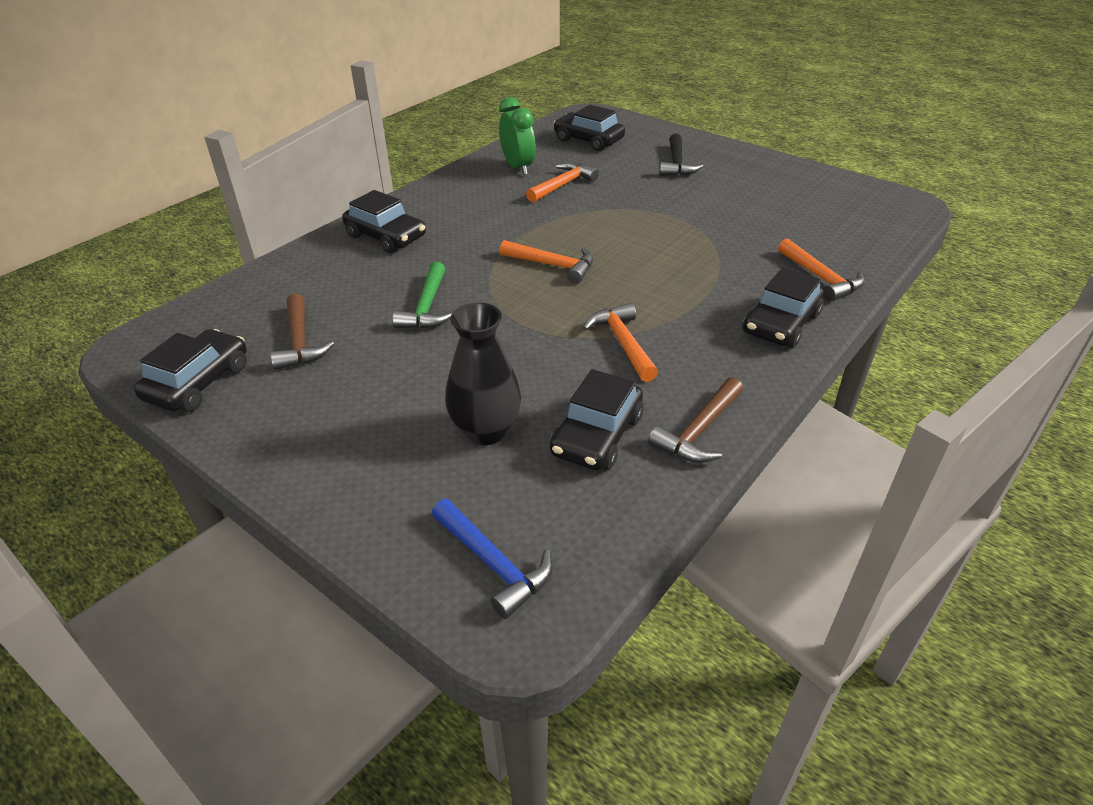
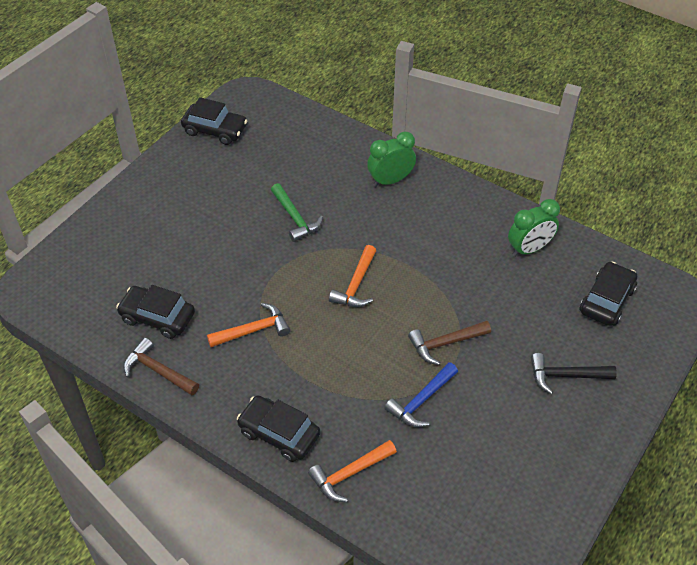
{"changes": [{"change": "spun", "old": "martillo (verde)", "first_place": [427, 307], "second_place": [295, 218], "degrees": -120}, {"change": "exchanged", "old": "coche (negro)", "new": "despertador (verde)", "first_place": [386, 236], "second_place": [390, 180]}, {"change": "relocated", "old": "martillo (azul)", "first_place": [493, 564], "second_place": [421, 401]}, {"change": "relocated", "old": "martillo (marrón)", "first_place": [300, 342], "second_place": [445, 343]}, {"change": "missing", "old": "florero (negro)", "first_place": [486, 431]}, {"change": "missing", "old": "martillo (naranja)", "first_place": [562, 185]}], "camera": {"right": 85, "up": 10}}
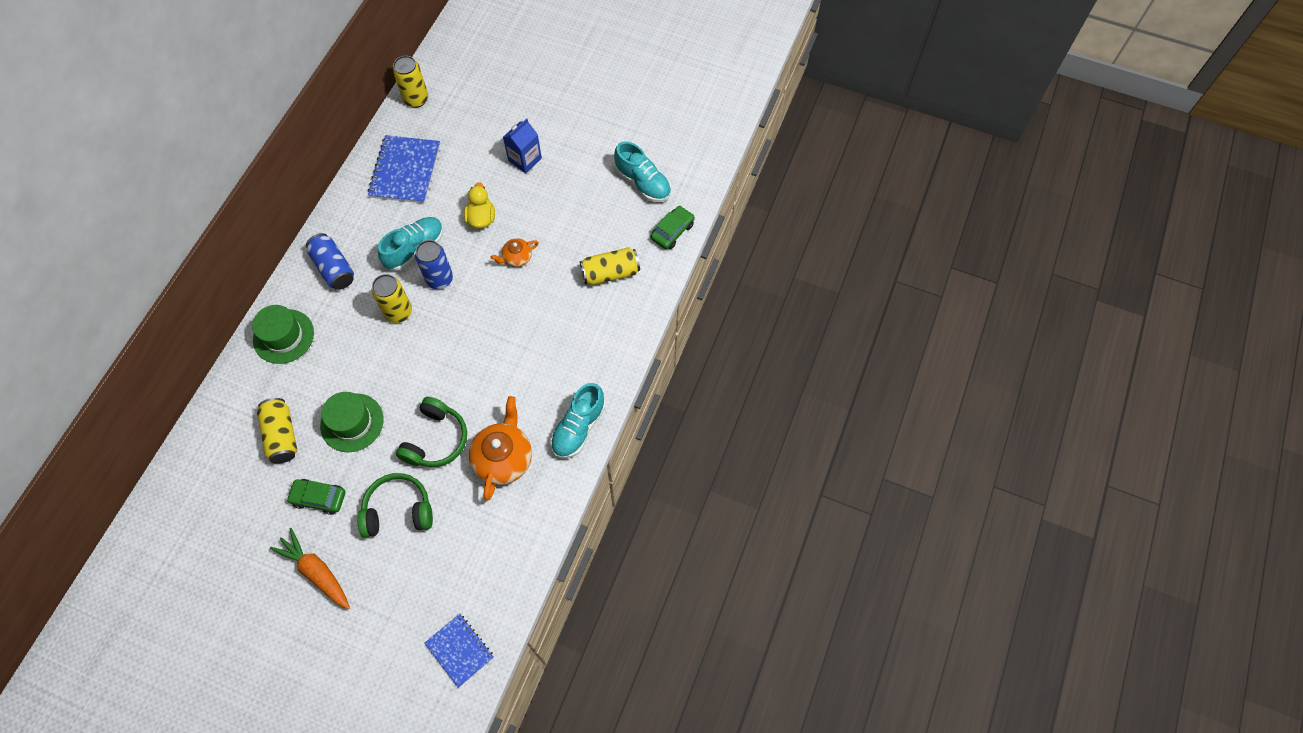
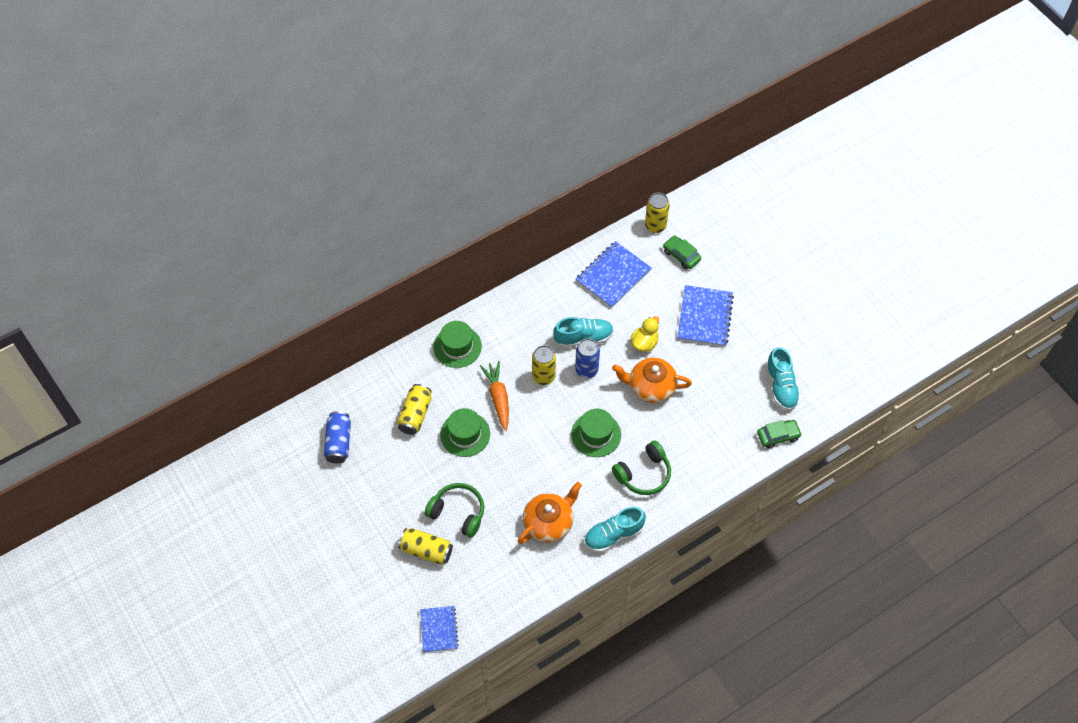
{"changes": [{"change": "relocated", "old": "lata (azul)", "first_place": [334, 268], "second_place": [339, 442]}, {"change": "relocated", "old": "lata (amarillo)", "first_place": [610, 273], "second_place": [426, 550]}, {"change": "relocated", "old": "zanahoria (naranja)", "first_place": [316, 571], "second_place": [498, 398]}, {"change": "appeared", "new": "sombrero (verde)", "second_place": [596, 434]}, {"change": "size", "old": "tetera (naranja)", "first_place": [517, 258], "second_place": [650, 387], "factor": 1.88}, {"change": "relocated", "old": "auriculares (verde)", "first_place": [436, 439], "second_place": [643, 474]}, {"change": "relocated", "old": "coche (verde)", "first_place": [319, 498], "second_place": [681, 255]}, {"change": "exchanged", "old": "cartón de leche (azul)", "new": "cuaderno (azul)", "first_place": [525, 159], "second_place": [704, 317]}], "camera": {"right": 35, "up": -5}}
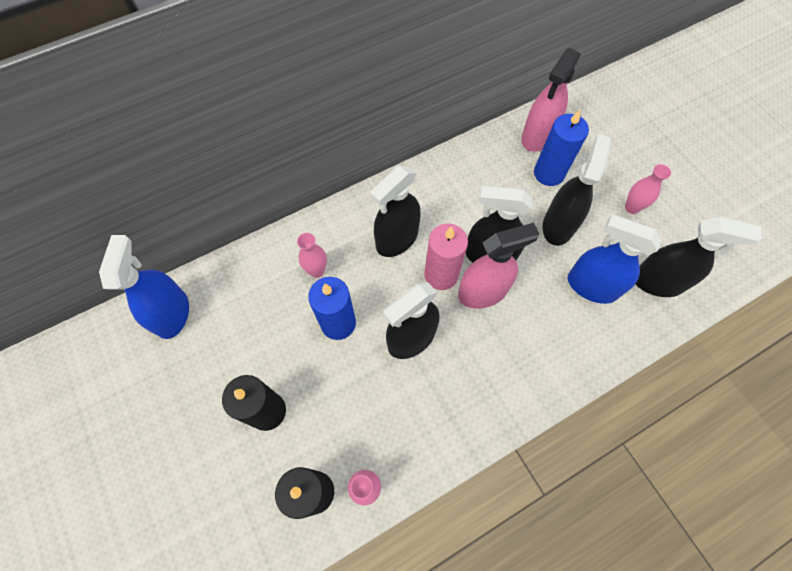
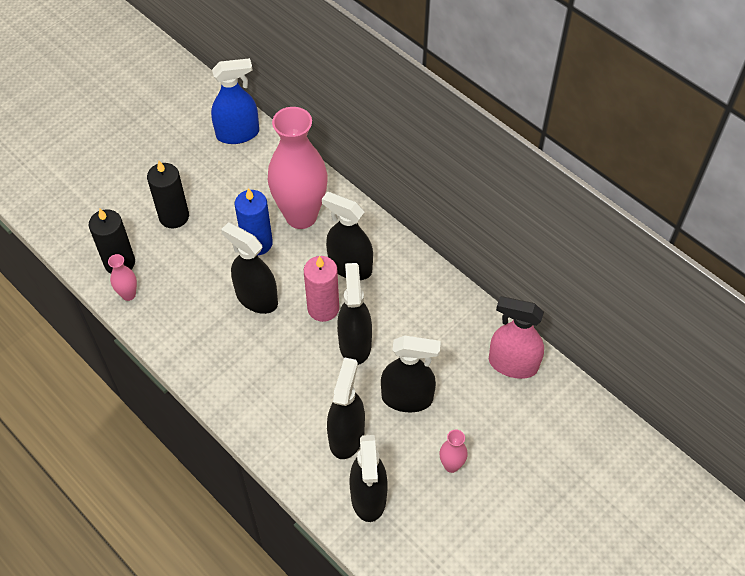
{"changes": [{"change": "size", "old": "florero (rosa)", "first_place": [317, 271], "second_place": [301, 216], "factor": 2.42}, {"change": "colour", "old": "pulverizador (azul)", "new": "pulverizador (negro)", "first_place": [591, 286], "second_place": [346, 436]}, {"change": "missing", "old": "pulverizador (rosa)", "first_place": [483, 292]}, {"change": "missing", "old": "vela (azul)", "first_place": [549, 173]}], "camera": {"right": 75, "up": -10}}
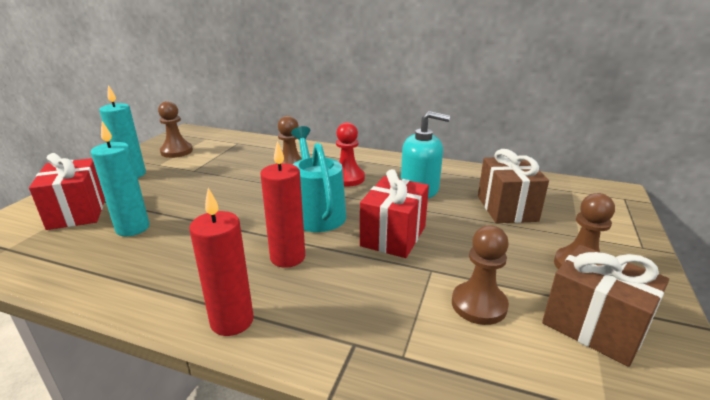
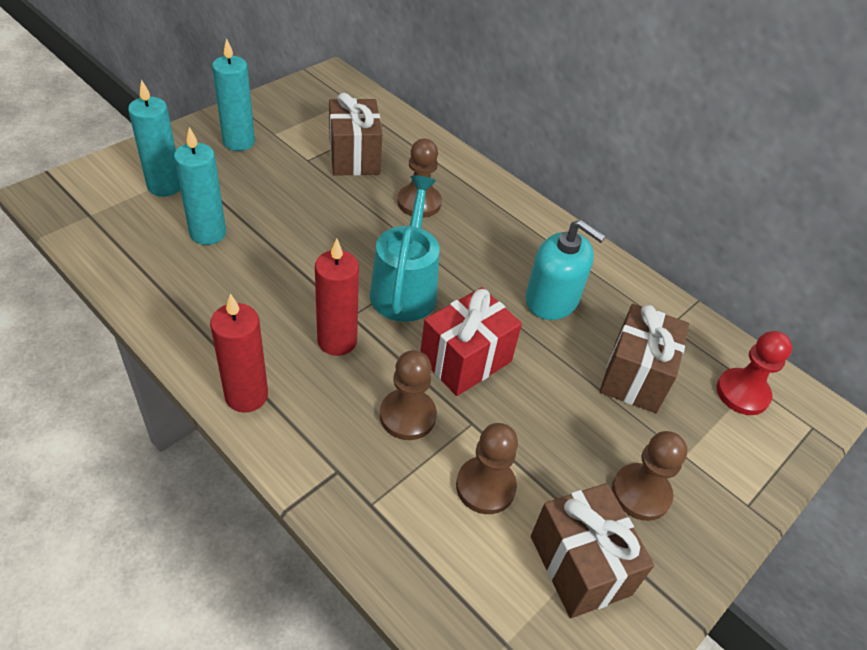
{"changes": [{"change": "exchanged", "old": "regalo (rojo)", "new": "vela (turquesa)", "first_place": [78, 212], "second_place": [165, 186]}, {"change": "appeared", "new": "regalo (marrón)", "second_place": [354, 157]}, {"change": "relocated", "old": "peón (marrón)", "first_place": [176, 151], "second_place": [407, 416]}, {"change": "relocated", "old": "peón (rojo)", "first_place": [347, 178], "second_place": [742, 393]}], "camera": {"right": 20, "up": 20}}
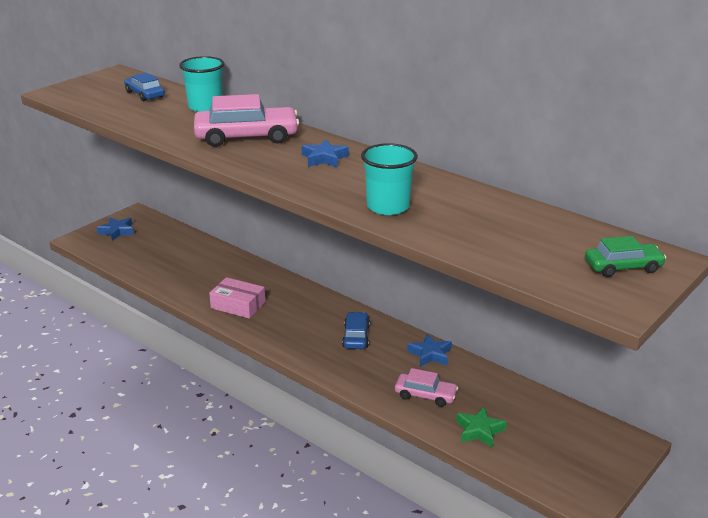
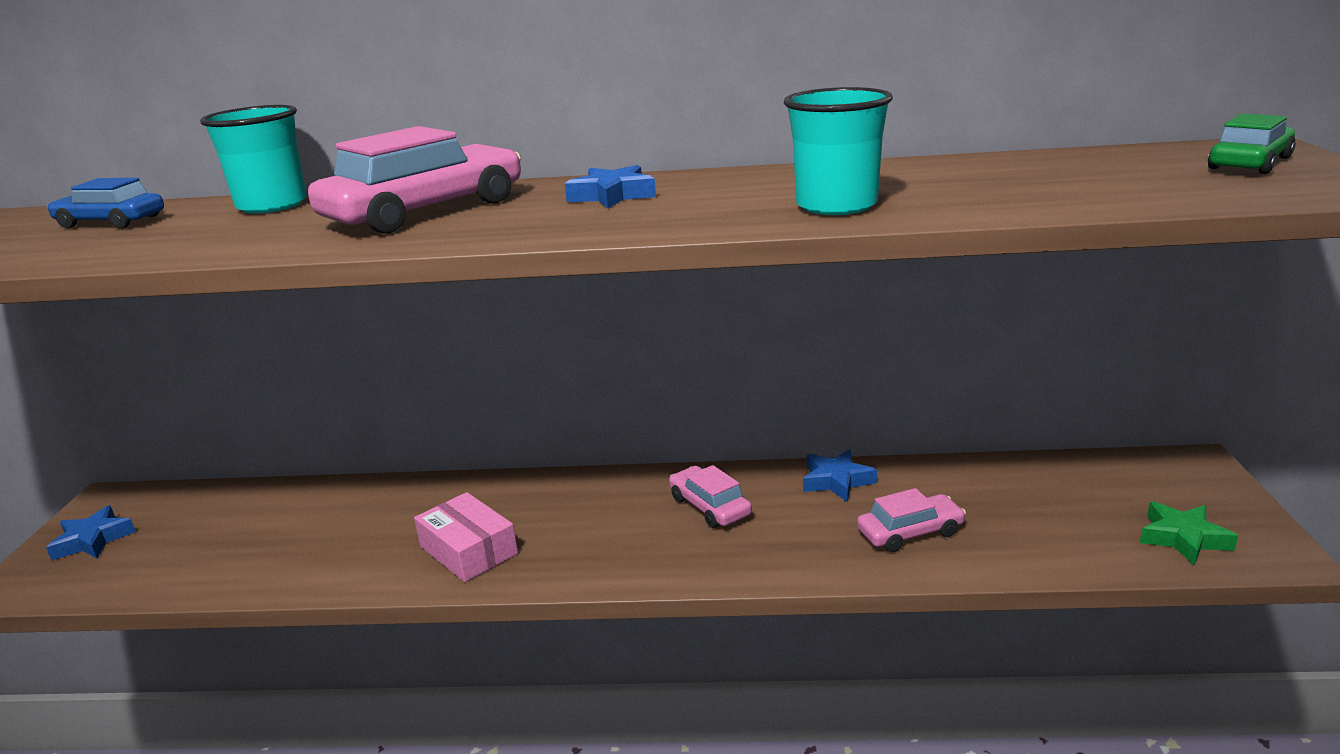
{"changes": [{"change": "spun", "old": "caja (rosa)", "first_place": [238, 305], "second_place": [468, 550], "degrees": 60}, {"change": "colour", "old": "coche (azul)", "new": "coche (rosa)", "first_place": [356, 336], "second_place": [709, 506]}, {"change": "relocated", "old": "estrella (verde)", "first_place": [479, 430], "second_place": [1183, 538]}], "camera": {"right": -35, "up": -5}}
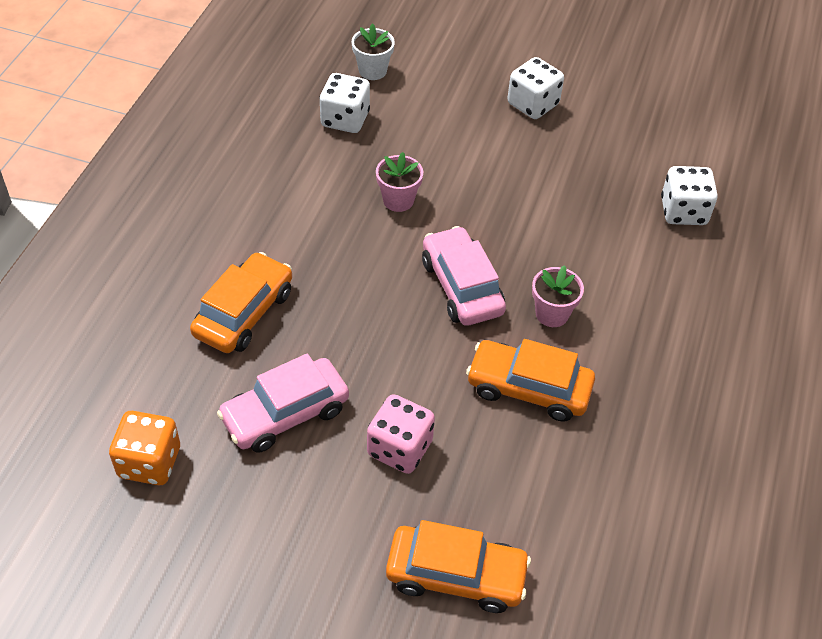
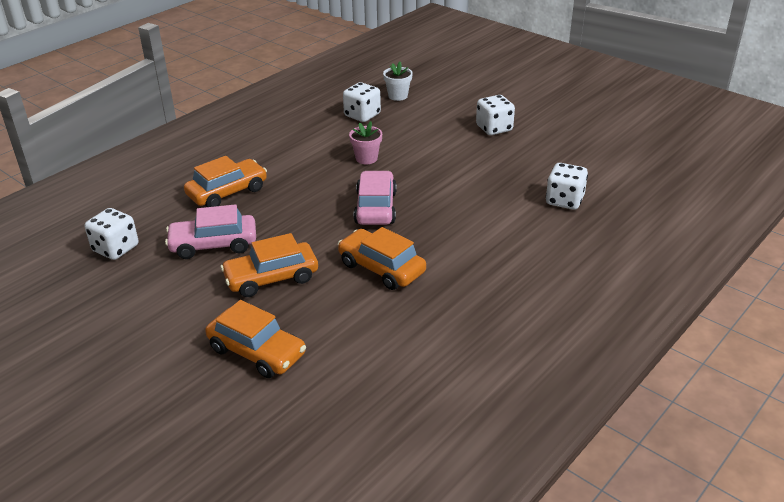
{"changes": [{"change": "colour", "old": "dado (naranja)", "new": "dado (blanco)", "first_place": [149, 462], "second_place": [115, 248]}, {"change": "exchanged", "old": "dado (rosa)", "new": "coche (naranja)", "first_place": [400, 448], "second_place": [271, 278]}, {"change": "missing", "old": "maceta (rosa)", "first_place": [552, 314]}], "camera": {"right": 25, "up": -15}}
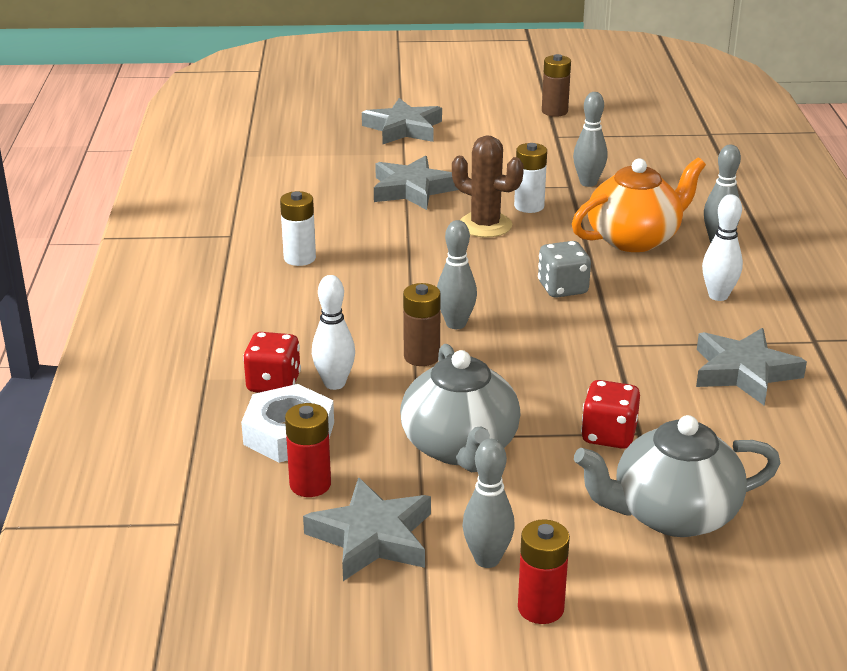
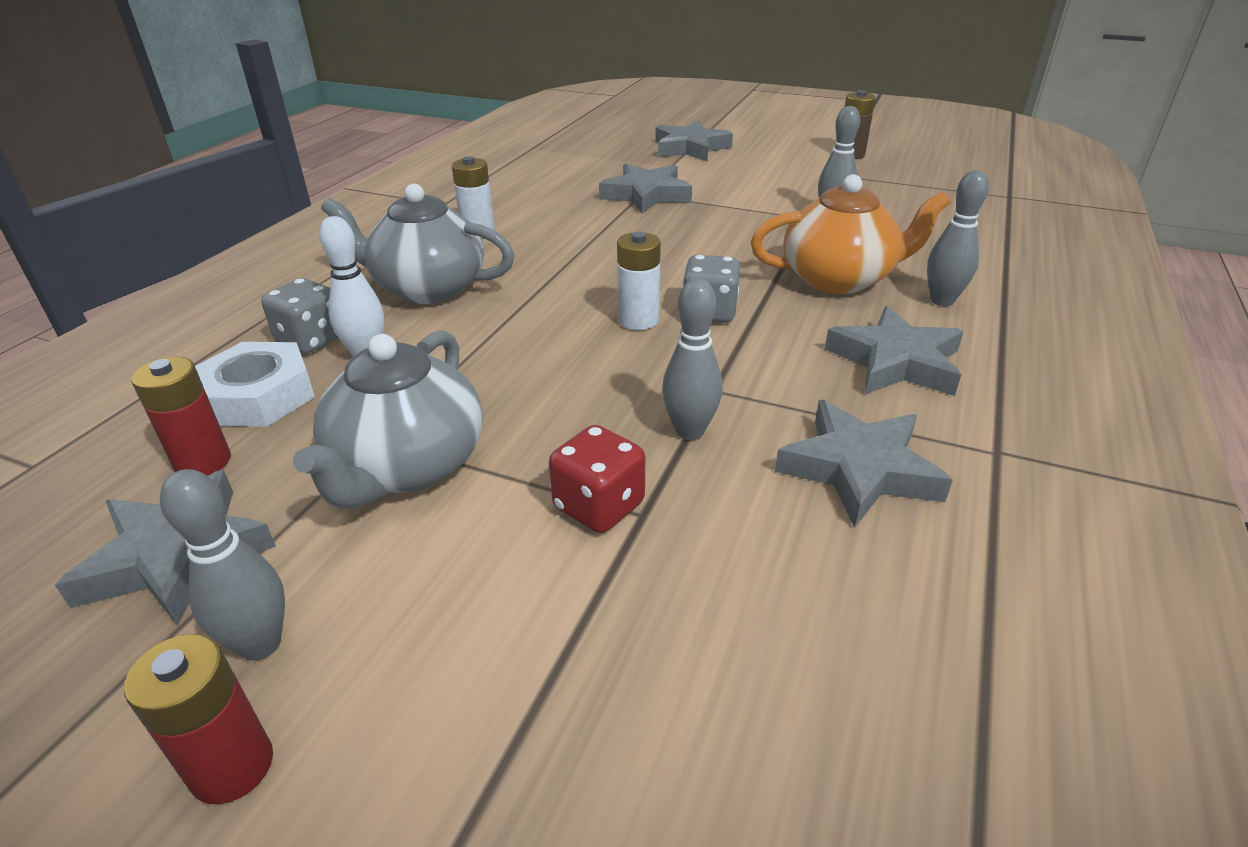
{"changes": [{"change": "colour", "old": "dado (rojo)", "new": "dado (gris)", "first_place": [273, 384], "second_place": [311, 340]}, {"change": "relocated", "old": "tetera (gris)", "first_place": [672, 514], "second_place": [428, 288]}, {"change": "relocated", "old": "pila (blanco)", "first_place": [529, 206], "second_place": [638, 320]}, {"change": "relocated", "old": "bolo (gris)", "first_place": [456, 324], "second_place": [689, 431]}, {"change": "exchanged", "old": "bolo (blanco)", "new": "estrella (gris)", "first_place": [718, 296], "second_place": [895, 362]}, {"change": "missing", "old": "pila (marrón)", "first_place": [421, 356]}, {"change": "missing", "old": "cactus (marrón)", "first_place": [485, 225]}], "camera": {"right": 25, "up": 5}}
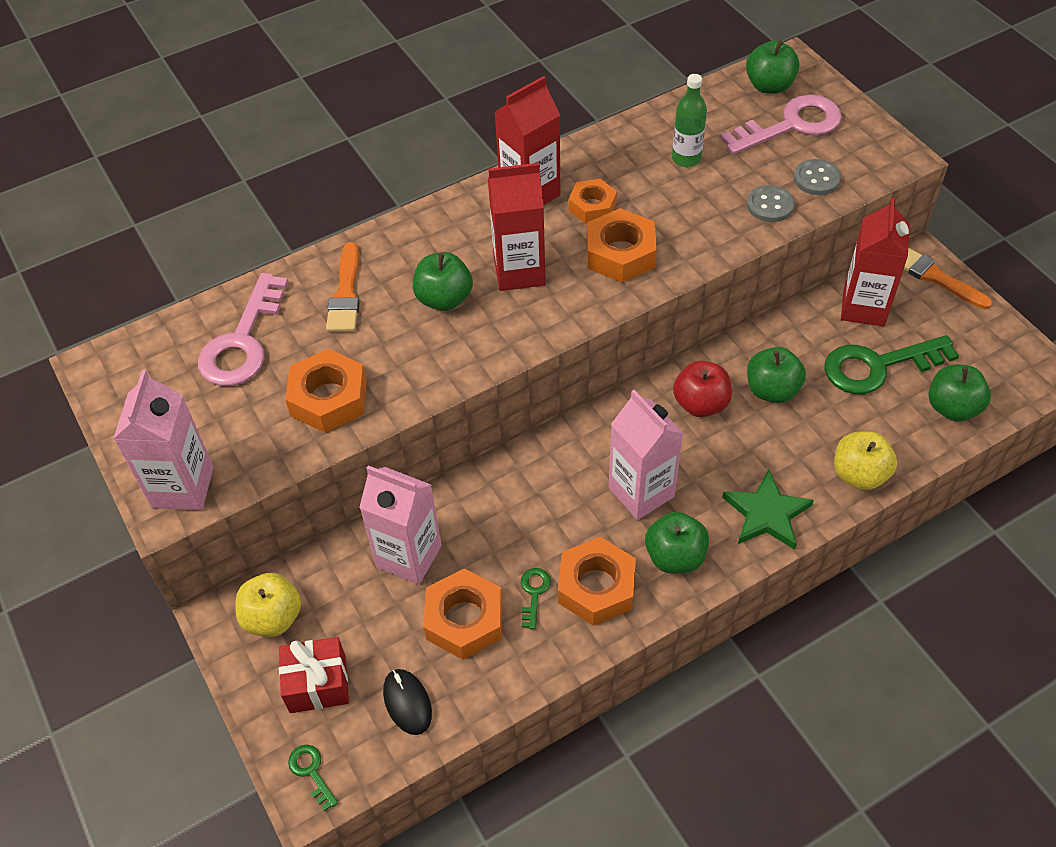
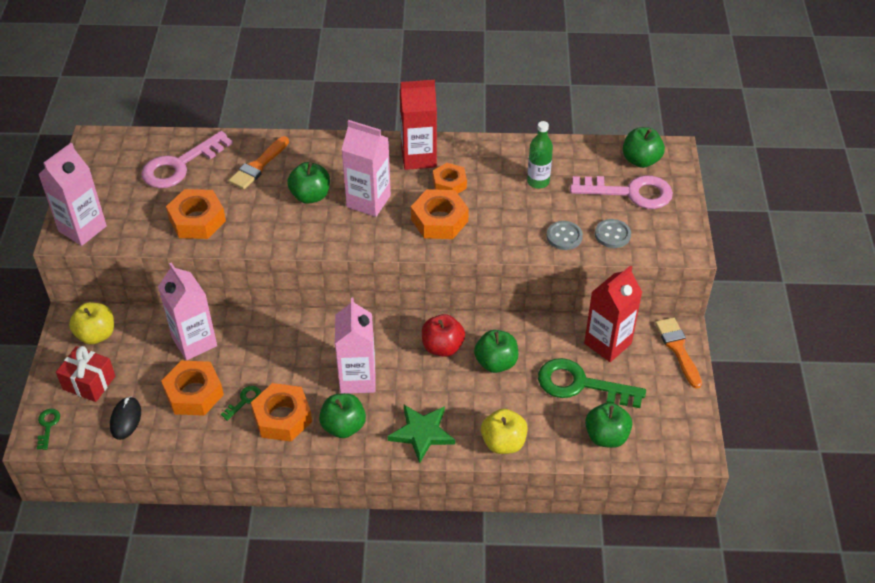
{"changes": [{"change": "colour", "old": "cartón de leche (rojo)", "new": "cartón de leche (rosa)", "first_place": [519, 271], "second_place": [368, 201]}], "camera": {"right": 30, "up": -5}}
